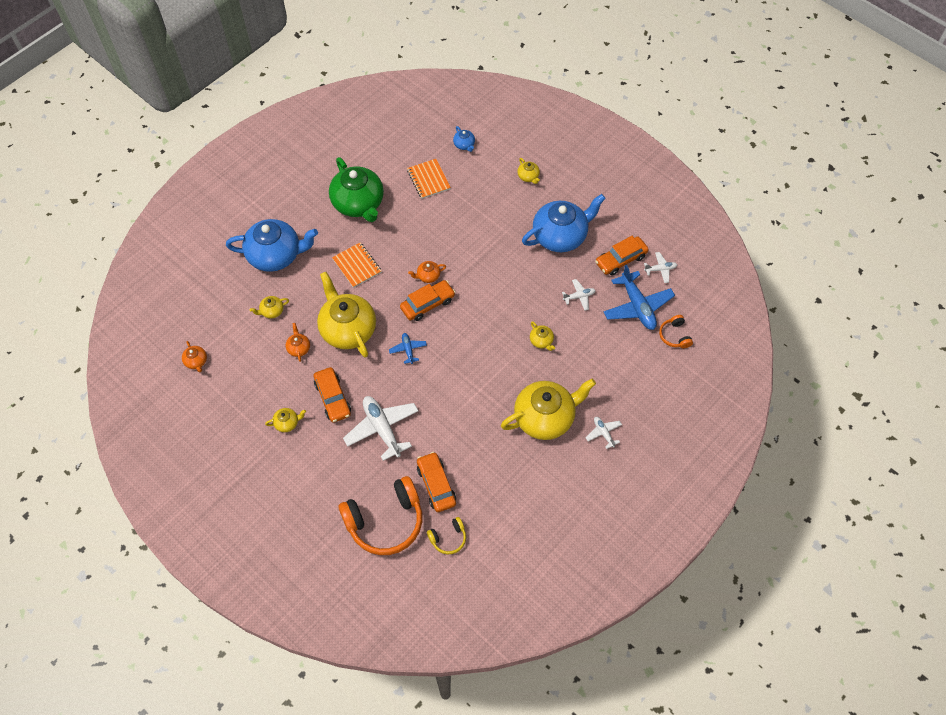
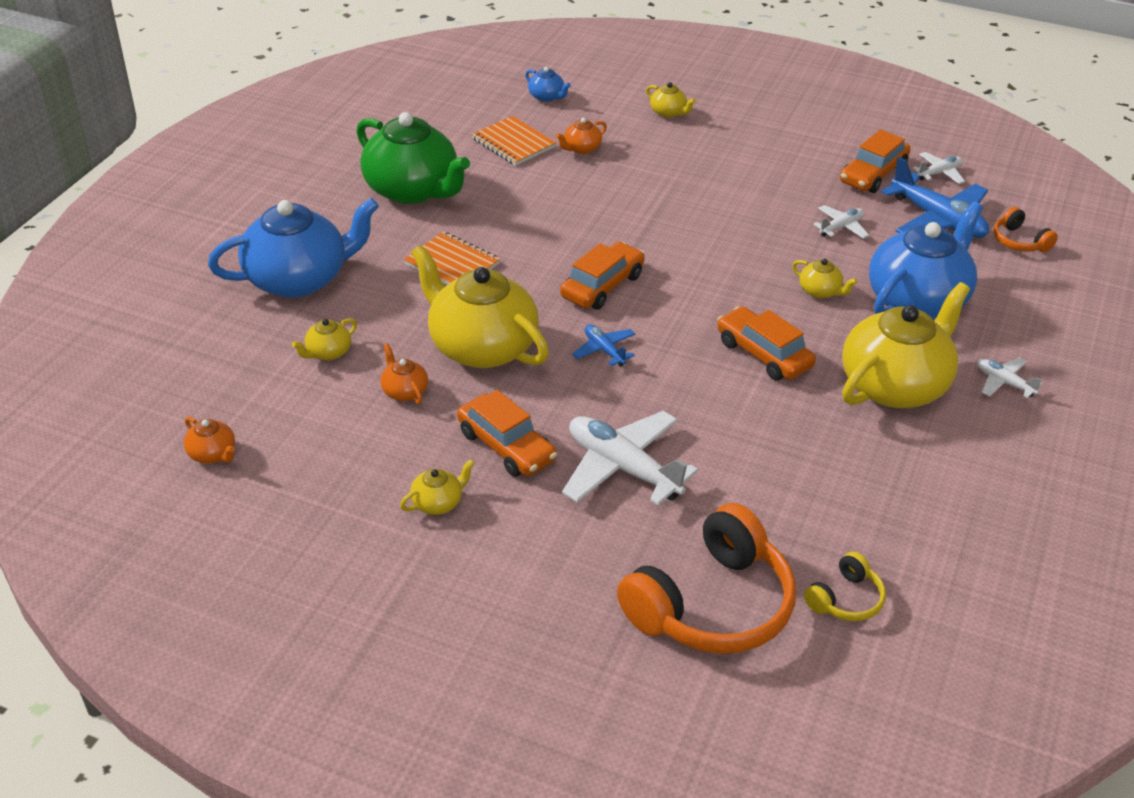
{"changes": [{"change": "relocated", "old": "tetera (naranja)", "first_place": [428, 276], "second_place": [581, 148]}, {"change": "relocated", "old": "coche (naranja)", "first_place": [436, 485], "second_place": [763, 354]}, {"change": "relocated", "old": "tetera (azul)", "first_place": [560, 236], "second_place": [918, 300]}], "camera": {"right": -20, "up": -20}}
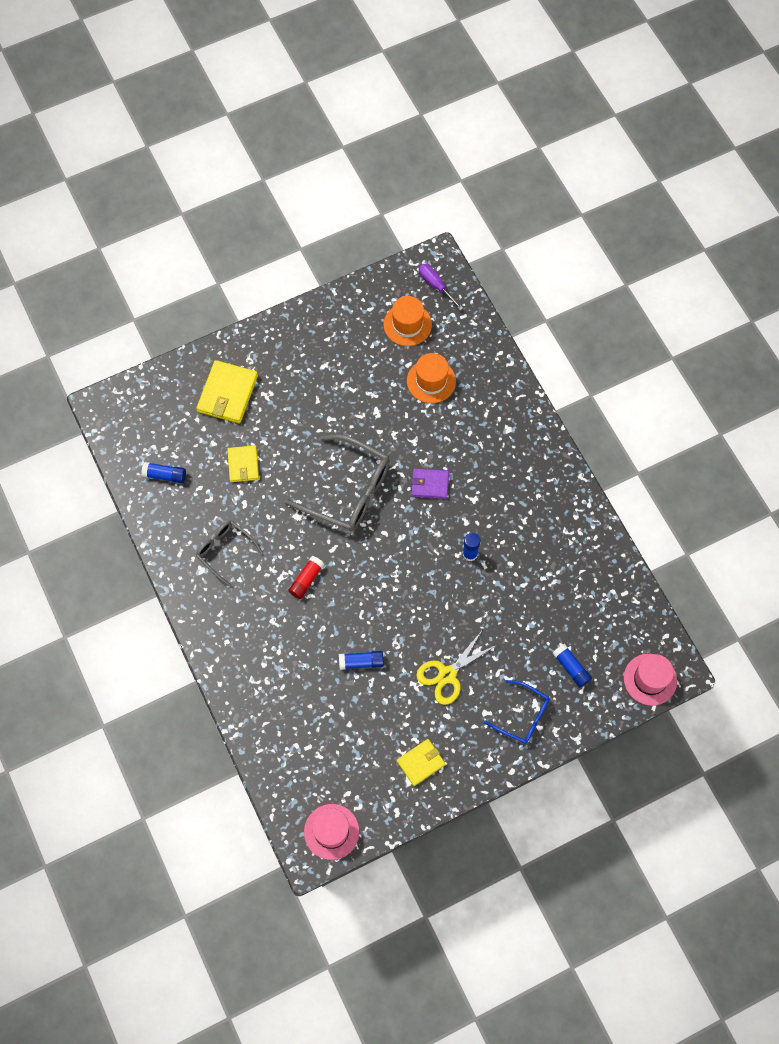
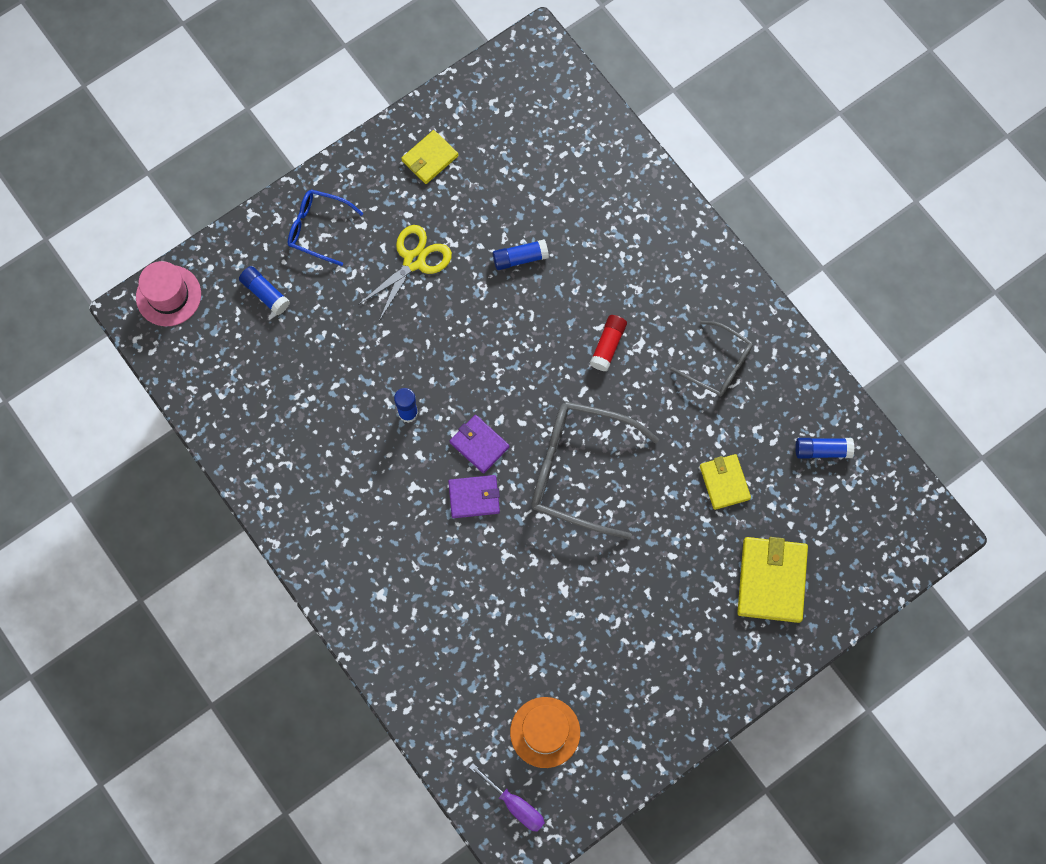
{"changes": [{"change": "appeared", "new": "cartera (morado)", "second_place": [479, 444]}, {"change": "missing", "old": "sombrero (rosa)", "first_place": [331, 831]}, {"change": "missing", "old": "sombrero (naranja)", "first_place": [431, 381]}], "camera": {"right": 170, "up": 5}}
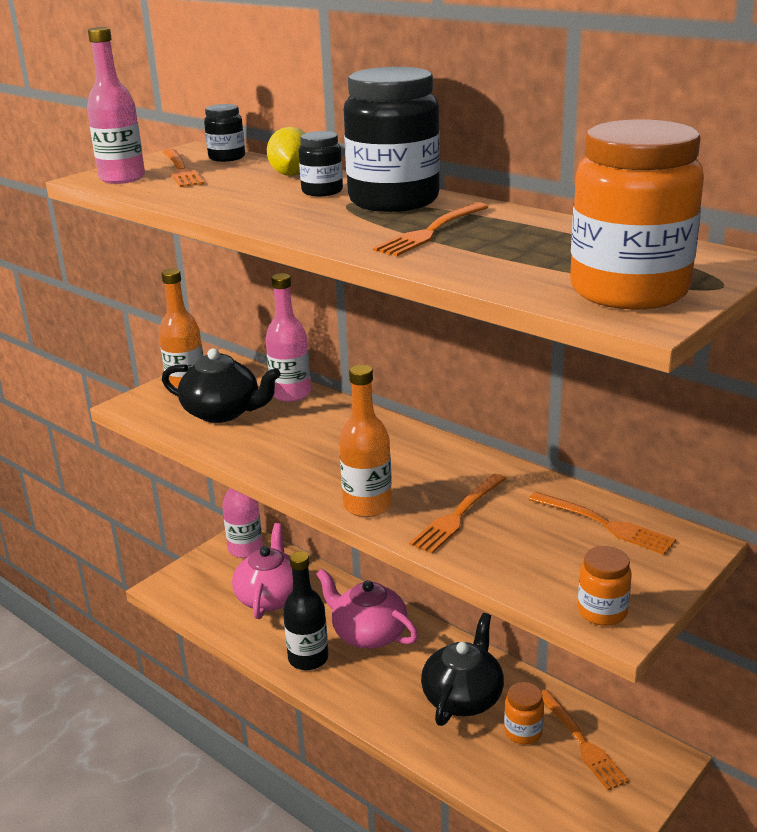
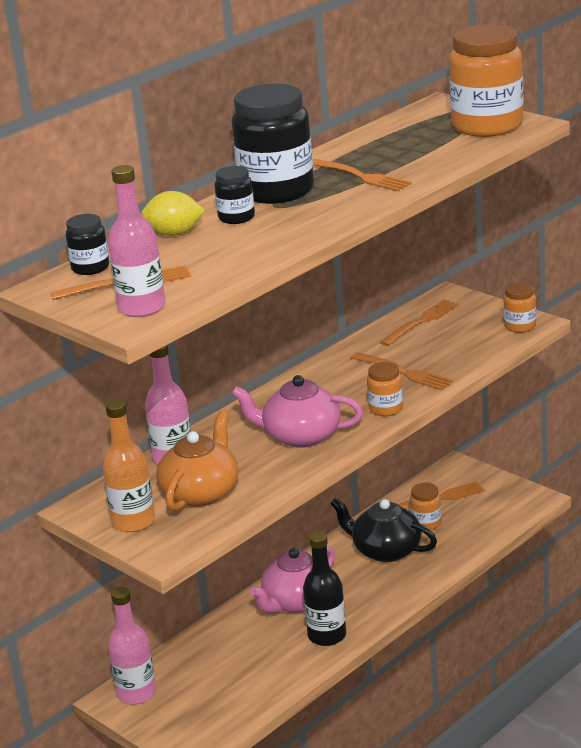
{"changes": [{"change": "colour", "old": "tetera (negro)", "new": "tetera (naranja)", "first_place": [223, 412], "second_place": [201, 493]}, {"change": "relocated", "old": "tetera (rosa)", "first_place": [270, 597], "second_place": [300, 436]}, {"change": "exchanged", "old": "botella (naranja)", "new": "tarro (naranja)", "first_place": [367, 505], "second_place": [386, 409]}], "camera": {"right": -85, "up": 0}}
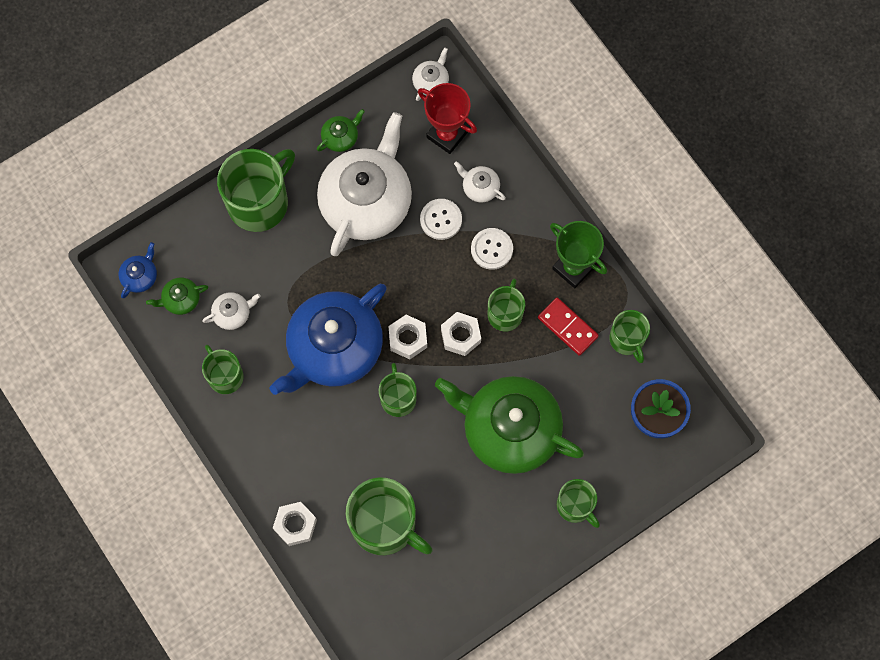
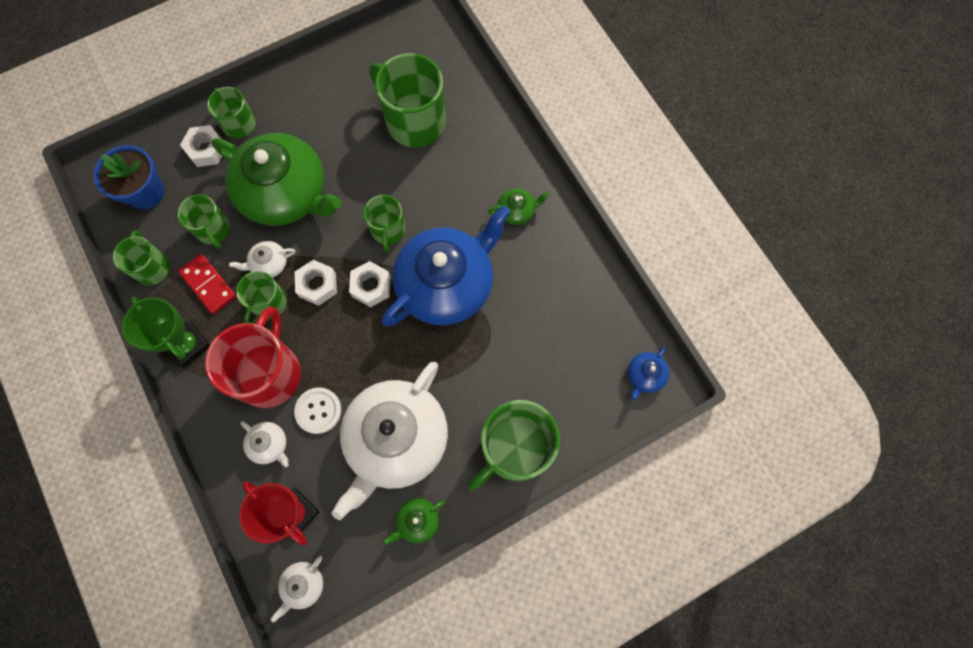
{"changes": [{"change": "relocated", "old": "taza (verde)", "first_place": [225, 376], "second_place": [213, 230]}, {"change": "relocated", "old": "tuerca (blanco)", "first_place": [295, 525], "second_place": [206, 150]}, {"change": "exchanged", "old": "botón (blanco)", "new": "taza (rojo)", "first_place": [491, 249], "second_place": [269, 373]}, {"change": "relocated", "old": "tetera (blanco)", "first_place": [232, 313], "second_place": [269, 264]}, {"change": "relocated", "old": "tetera (verde)", "first_place": [180, 299], "second_place": [517, 211]}], "camera": {"right": -175, "up": 0}}
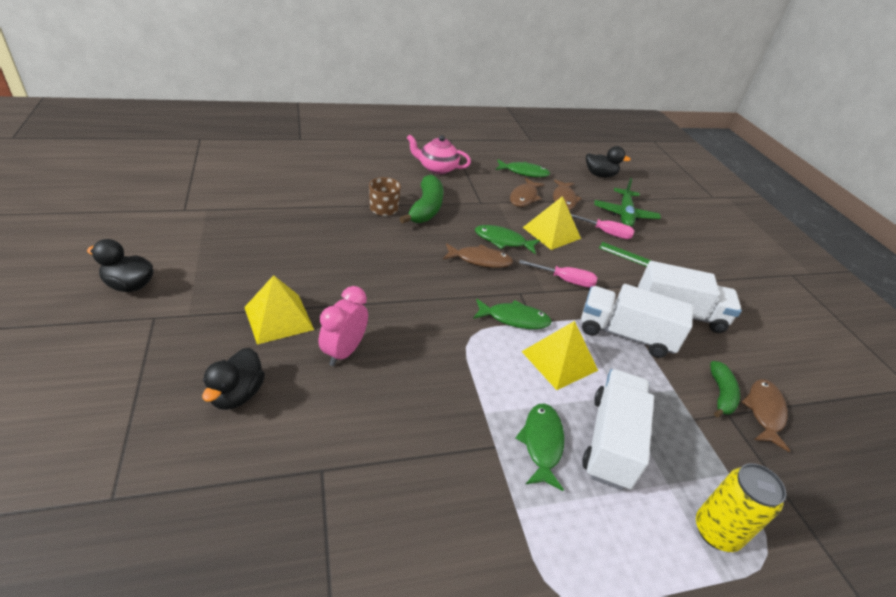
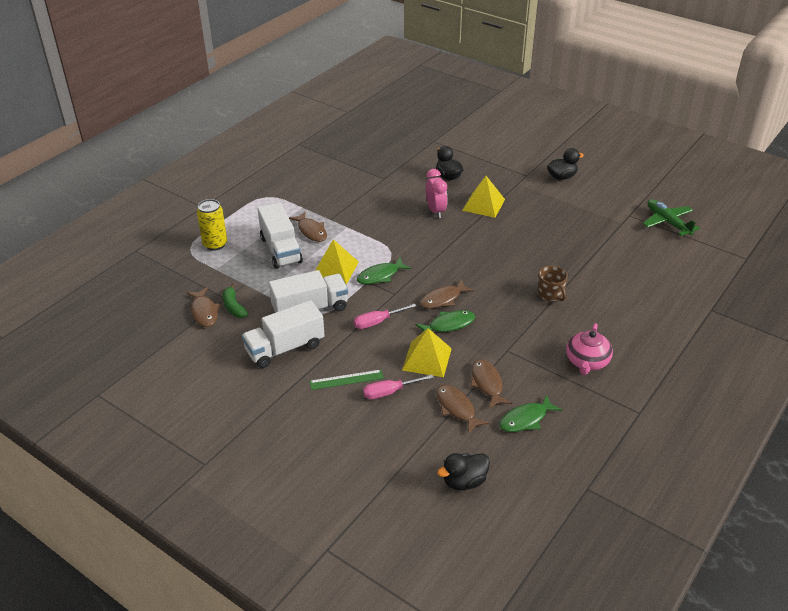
{"changes": [{"change": "colour", "old": "pez (verde)", "new": "pez (marrón)", "first_place": [542, 443], "second_place": [311, 231]}, {"change": "spun", "old": "tetera (rosa)", "first_place": [437, 168], "second_place": [587, 362], "degrees": 135}, {"change": "relocated", "old": "avión (verde)", "first_place": [624, 214], "second_place": [667, 222]}, {"change": "missing", "old": "plátano (verde)", "first_place": [426, 208]}], "camera": {"right": 145, "up": 0}}
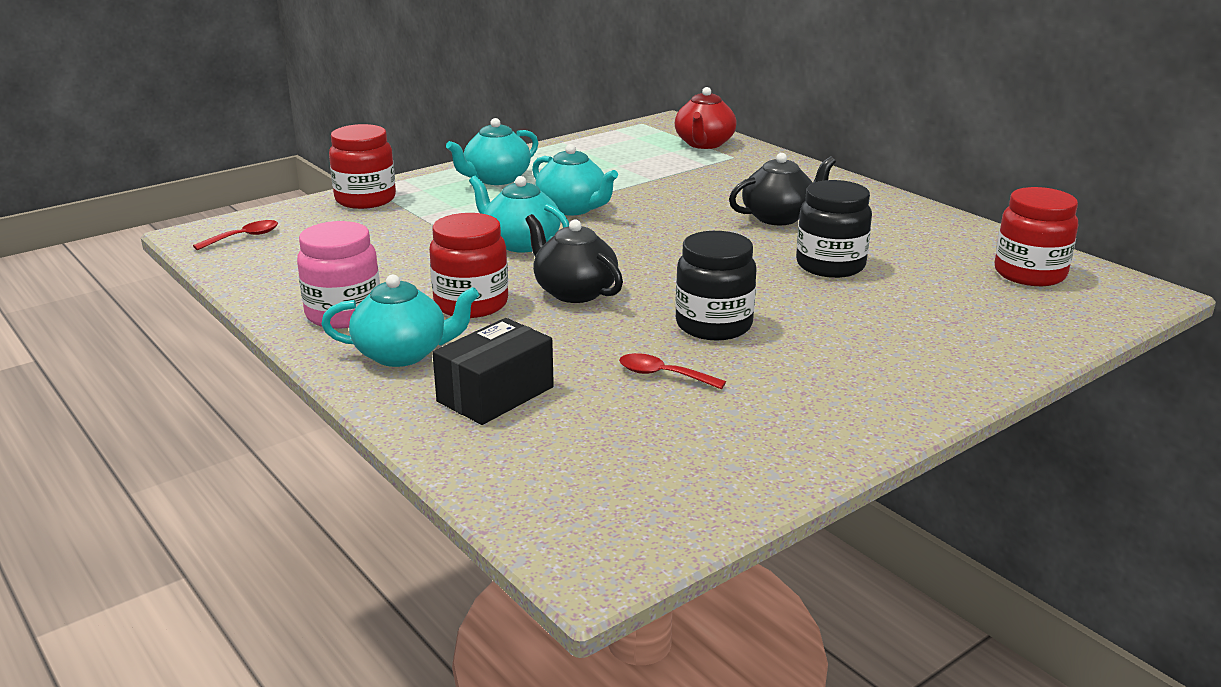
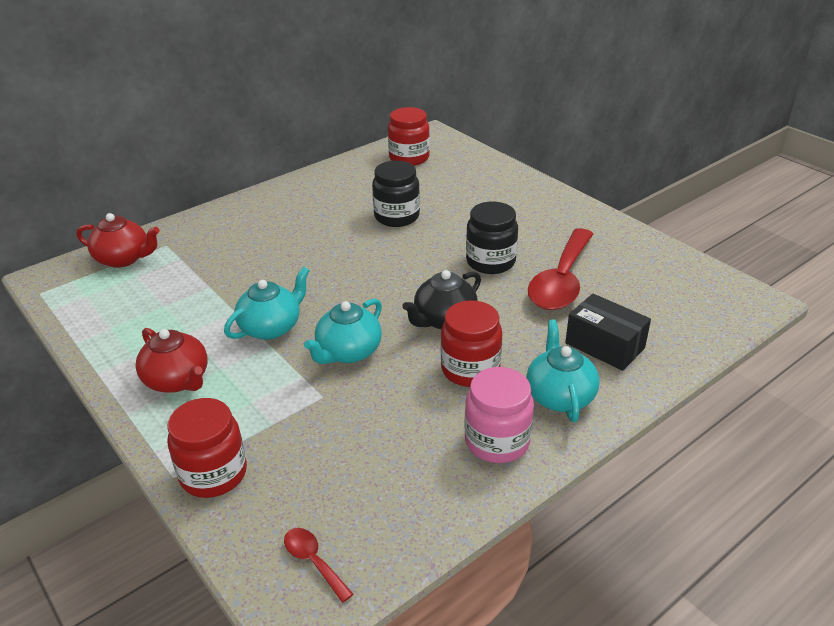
{"changes": [{"change": "colour", "old": "tetera (turquesa)", "new": "tetera (rojo)", "first_place": [496, 179], "second_place": [178, 380]}, {"change": "size", "old": "cuchara (rojo)", "first_place": [663, 375], "second_place": [561, 281], "factor": 2.32}, {"change": "missing", "old": "tetera (negro)", "first_place": [779, 217]}], "camera": {"right": -90, "up": 10}}
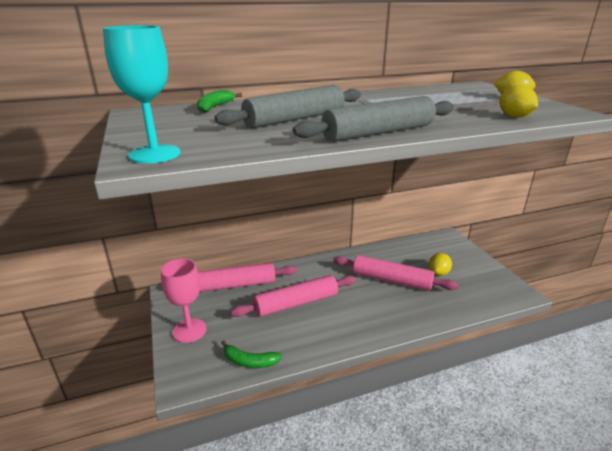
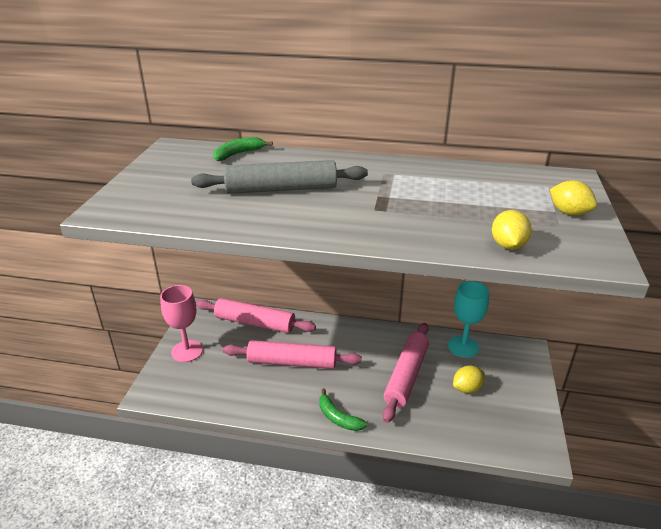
{"changes": [{"change": "relocated", "old": "plátano (verde)", "first_place": [249, 361], "second_place": [338, 417]}, {"change": "spun", "old": "rodillo (rosa)", "first_place": [391, 280], "second_place": [406, 376], "degrees": 60}, {"change": "relocated", "old": "copa (turquesa)", "first_place": [155, 154], "second_place": [463, 346]}, {"change": "missing", "old": "rodillo (gris)", "first_place": [379, 133]}], "camera": {"right": 30, "up": 5}}
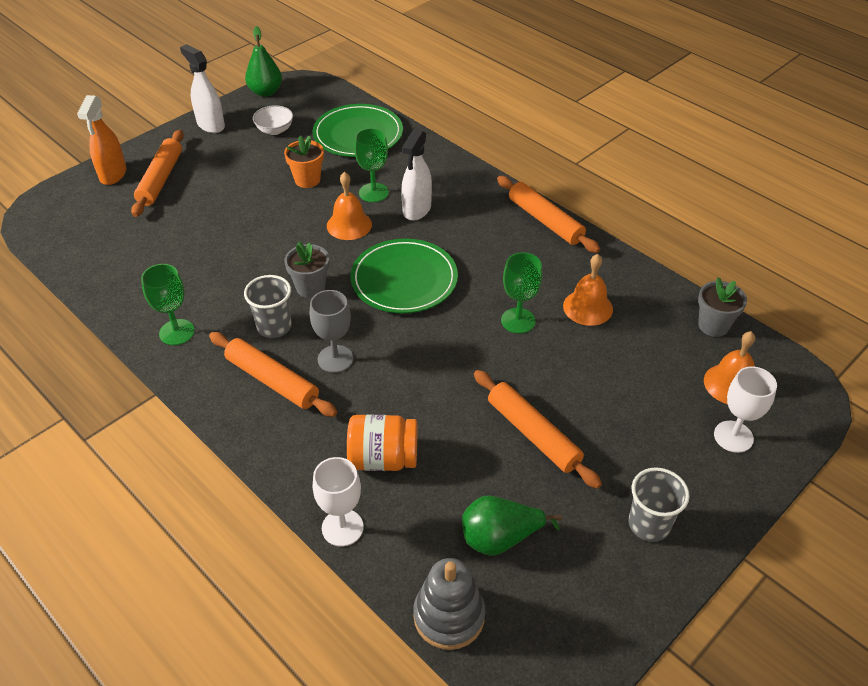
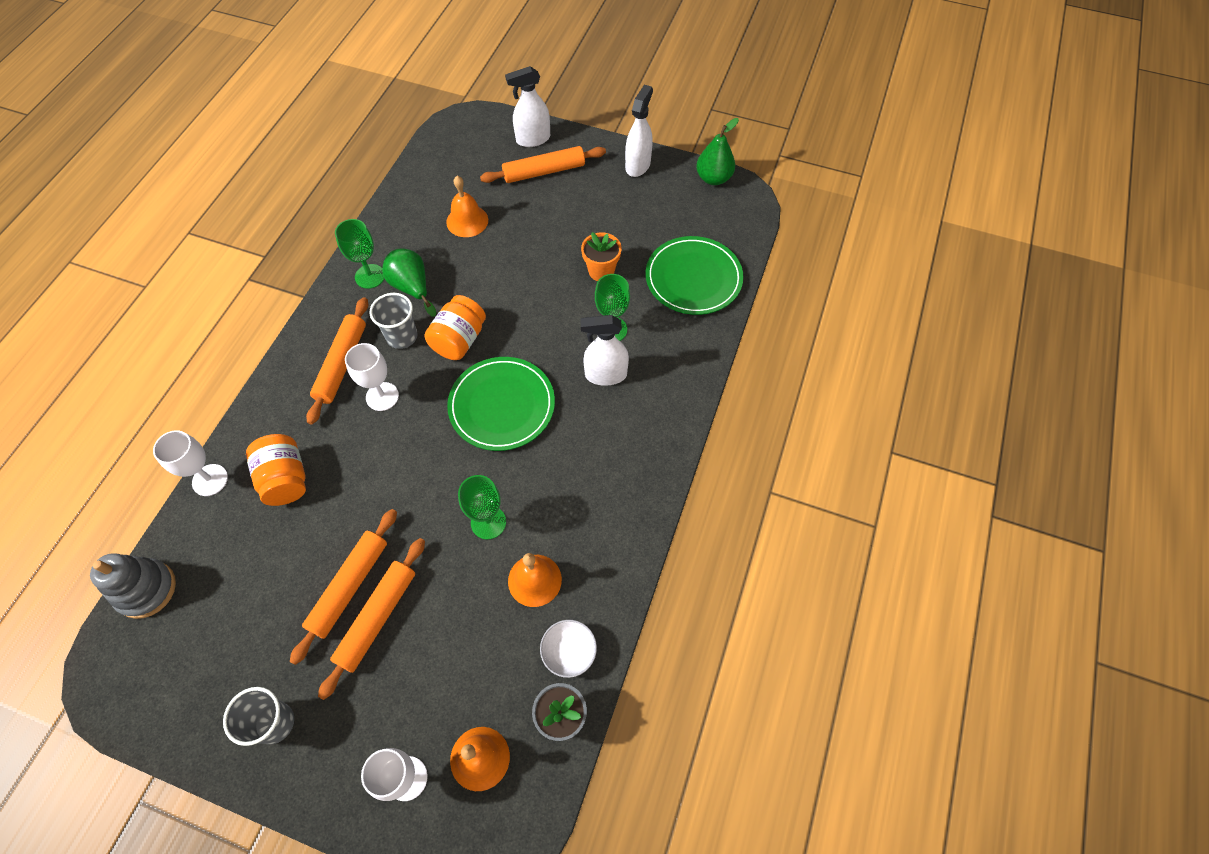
{"changes": [{"change": "relocated", "old": "rodillo (naranja)", "first_place": [545, 221], "second_place": [377, 618]}, {"change": "colour", "old": "copa (gris)", "new": "copa (blanco)", "first_place": [335, 359], "second_place": [382, 396]}, {"change": "relocated", "old": "pera (verde)", "first_place": [500, 538], "second_place": [412, 288]}, {"change": "exchanged", "old": "maceta (gris)", "new": "tarro (naranja)", "first_place": [310, 288], "second_place": [459, 340]}, {"change": "relocated", "old": "campana (naranja)", "first_place": [349, 225], "second_place": [467, 221]}, {"change": "colour", "old": "pulverizador (naranja)", "new": "pulverizador (blanco)", "first_place": [113, 174], "second_place": [533, 139]}, {"change": "relocated", "old": "cuenco (blanco)", "first_place": [275, 130], "second_place": [569, 652]}], "camera": {"right": 65, "up": 15}}
